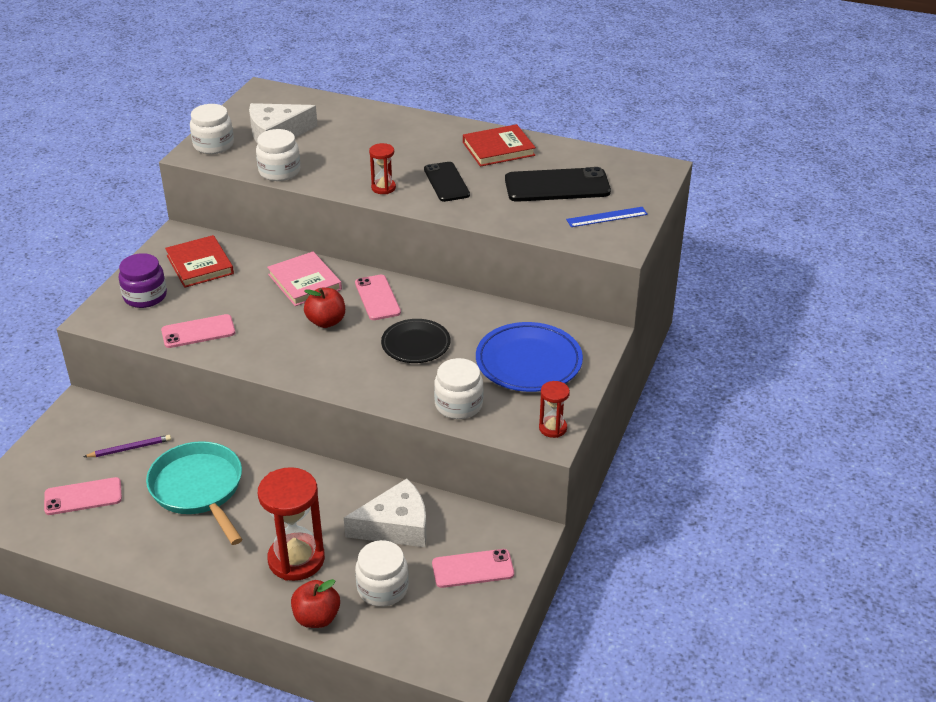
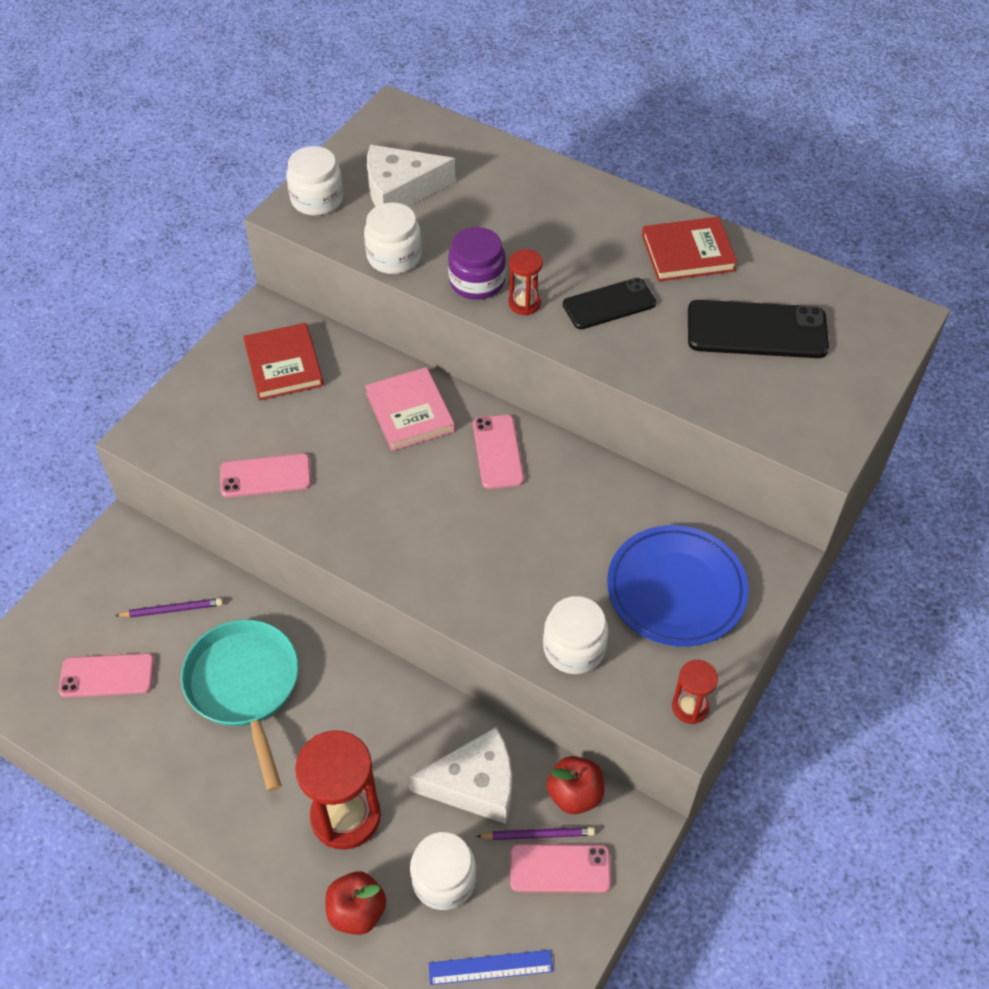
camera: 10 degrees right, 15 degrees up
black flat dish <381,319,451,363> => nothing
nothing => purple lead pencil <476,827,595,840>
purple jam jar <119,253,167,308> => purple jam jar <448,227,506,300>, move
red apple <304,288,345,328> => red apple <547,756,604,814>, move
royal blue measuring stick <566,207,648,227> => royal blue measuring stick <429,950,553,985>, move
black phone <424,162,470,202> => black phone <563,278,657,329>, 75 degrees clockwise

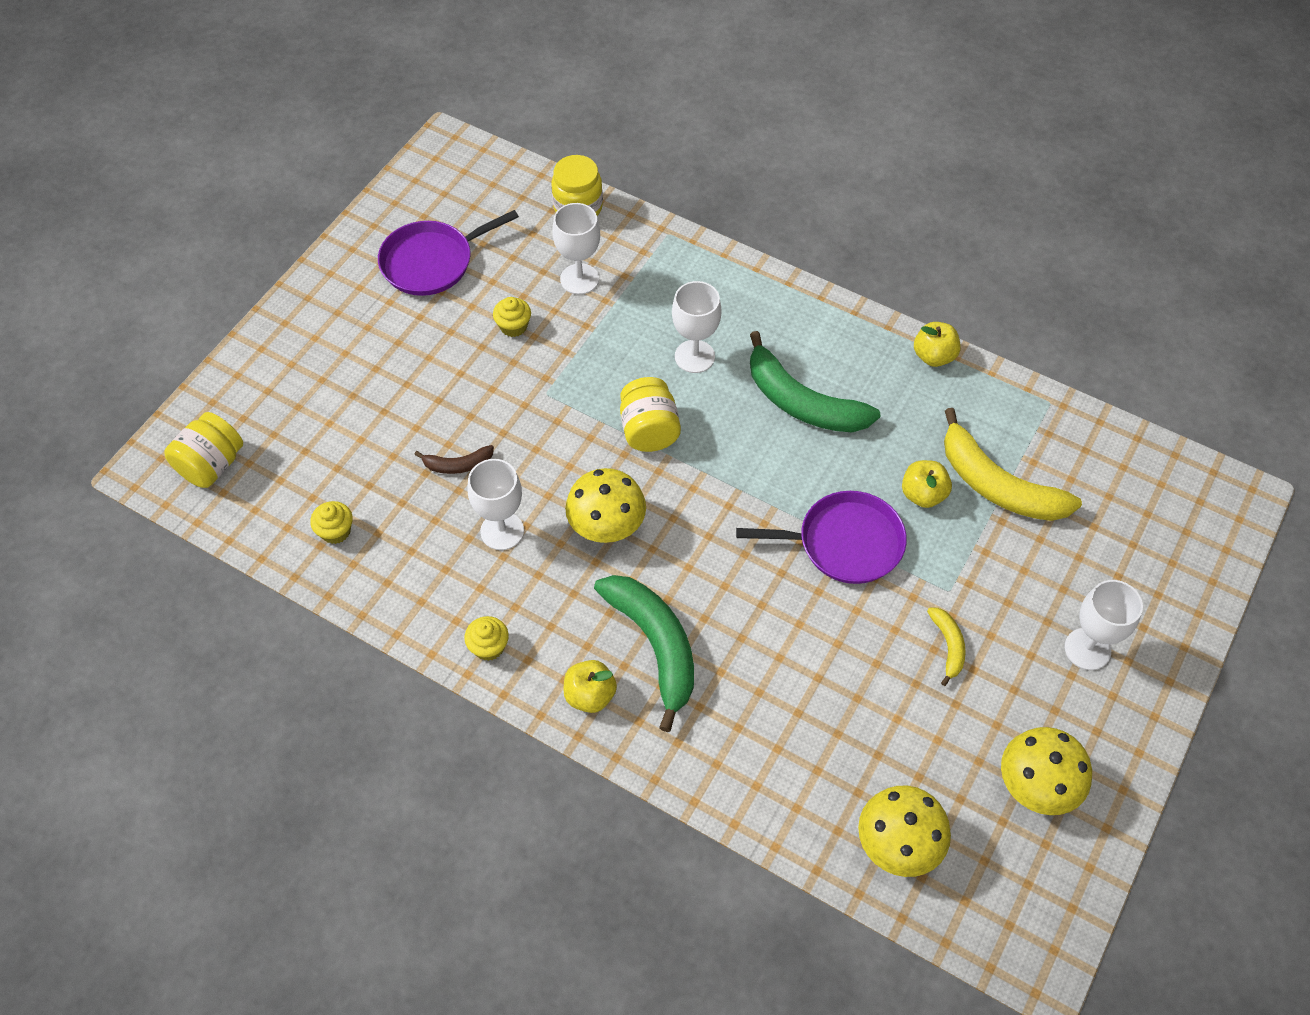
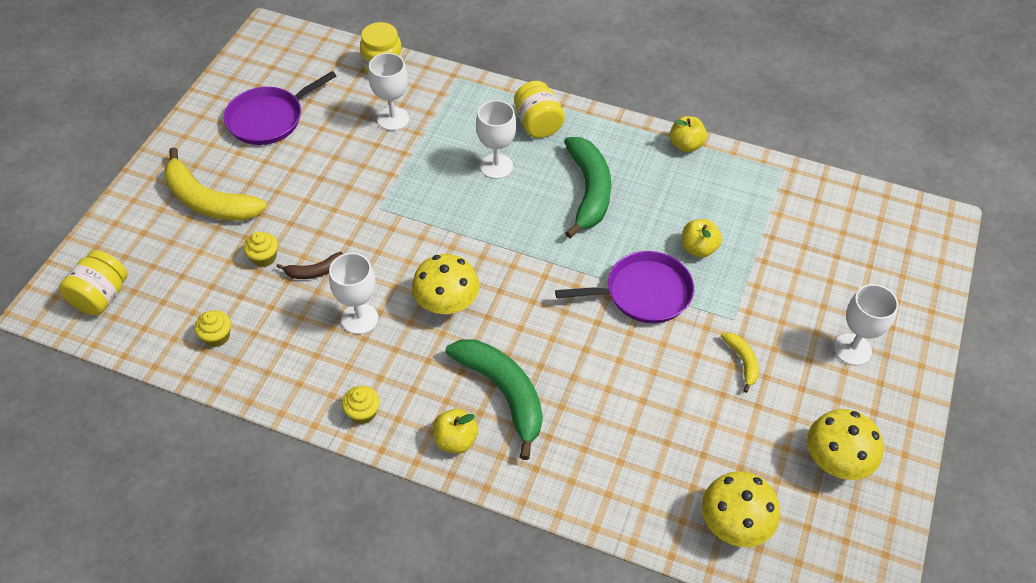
camera: 10 degrees left, 5 degrees down
bright yellow muffin <493,297,531,337> => bright yellow muffin <244,232,278,267>, move
bright yellow jam jar <620,377,681,452> => bright yellow jam jar <514,81,565,138>, move
bright yellow banana fruit <944,408,1082,521> => bright yellow banana fruit <164,147,267,221>, move
emerald banana fruit <750,331,881,432> => emerald banana fruit <564,137,611,238>, 120 degrees counterclockwise

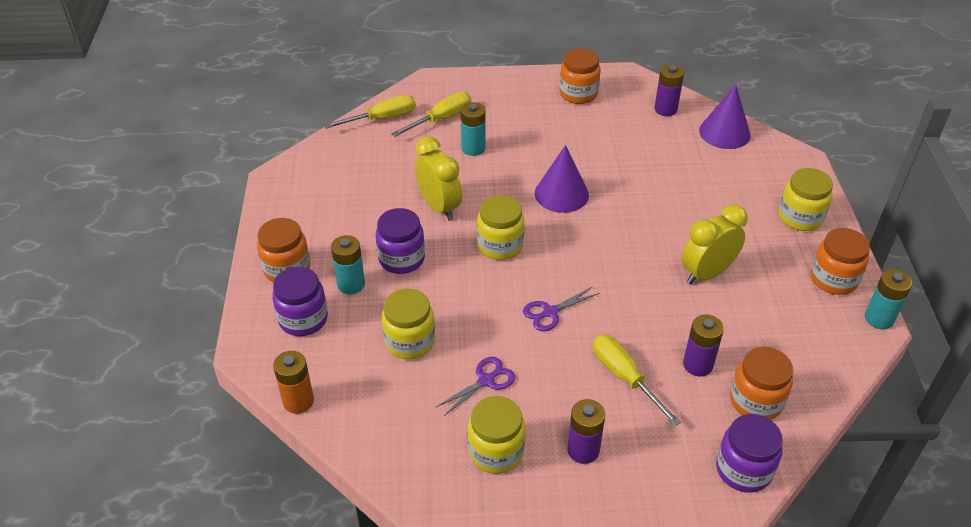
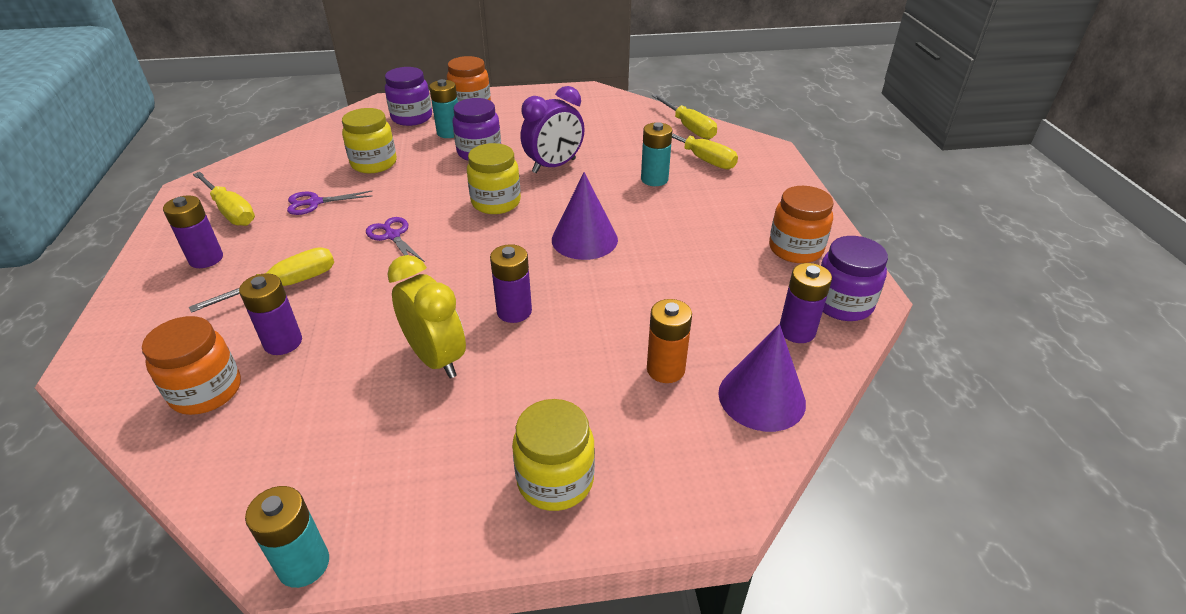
camera: 85 degrees right, 5 degrees down
orange-coloured jam jar <810,228,870,295> => nothing
nothing => purple battery <490,244,532,323>
orange-coloured battery <273,351,314,414> => orange-coloured battery <647,299,692,383>, move
purple jam jar <716,414,783,493> => purple jam jar <821,236,888,321>, move
bright yellow jam jar <468,396,525,474> => bright yellow flat screwdriver <193,172,255,226>
bright yellow bedside clock <415,136,462,221> => purple bedside clock <521,86,585,173>
purple pair of scissors <436,357,515,416> => purple pair of scissors <287,191,372,215>, 120 degrees clockwise

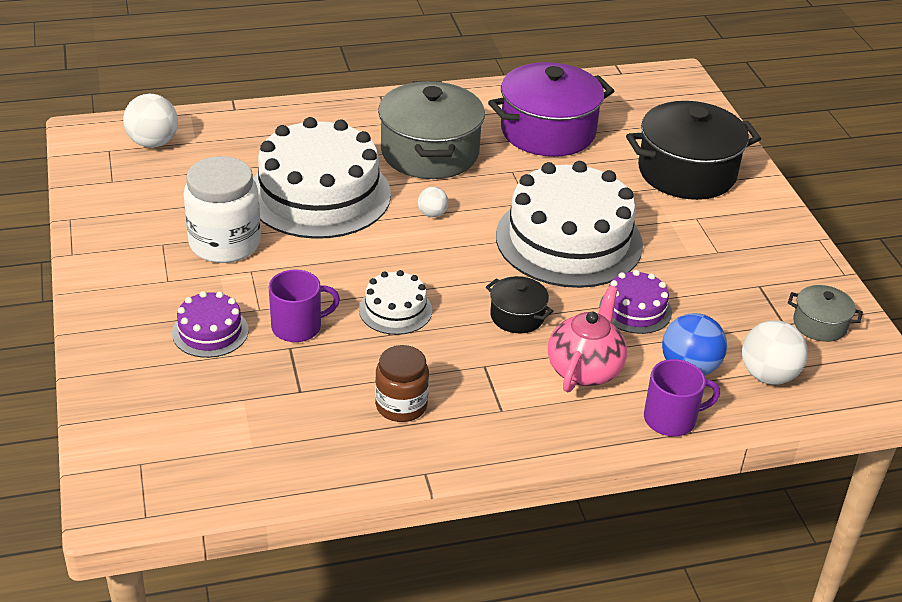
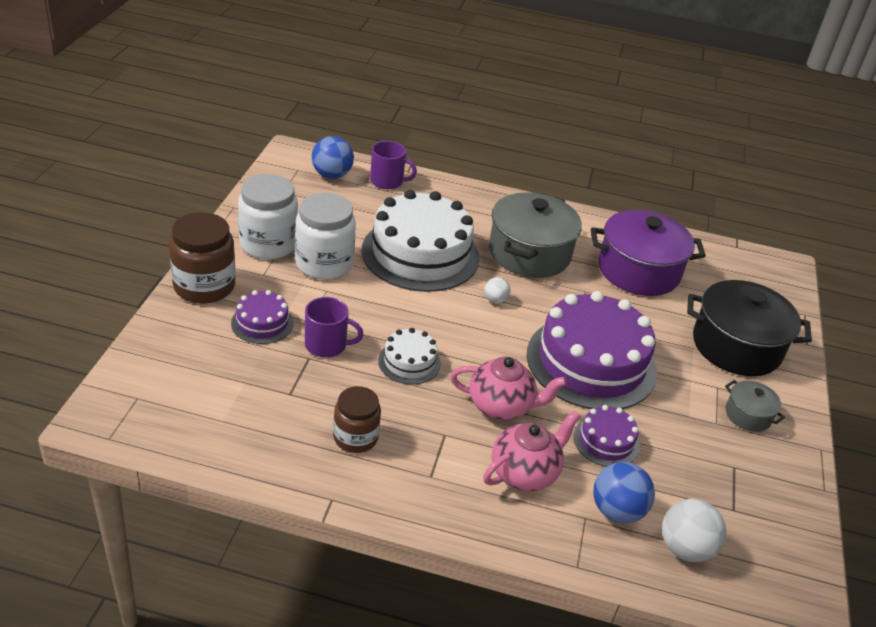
camera: 25 degrees right, 0 degrees up
nothing => russet jam jar <169,212,235,303>
nothing => snow-white jam jar <238,174,298,260>
purple mug <644,359,720,436> => purple mug <370,141,417,189>, move
ash-grey pot <788,285,863,342> => ash-grey pot <725,380,785,432>, move
black pot <486,276,553,333> => pink teapot <450,357,567,420>
snow-white play ball <123,94,178,148> => royal blue play ball <312,136,354,179>
snow-white cake <496,161,643,288> => purple cake <527,291,657,409>

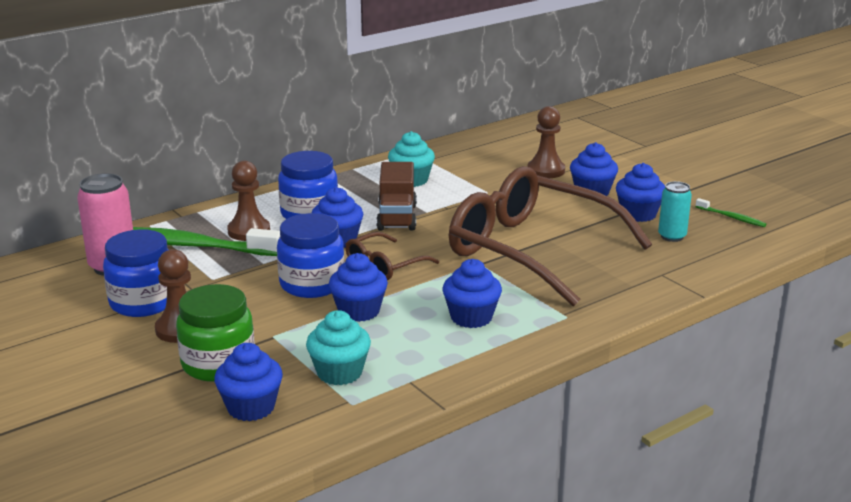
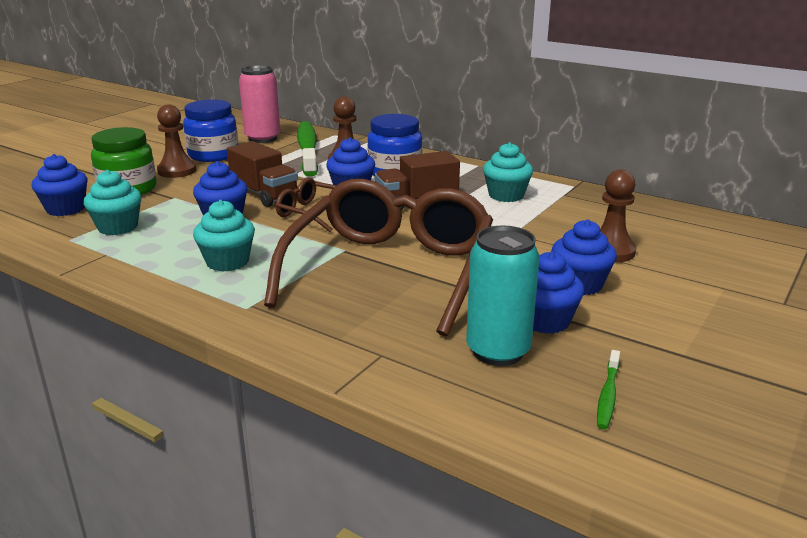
camera: 70 degrees right, 0 degrees up
royal blue jam jar <277,213,345,298> => russet lorry <227,141,298,207>
royal blue muffin <443,259,502,328> => turquoise muffin <193,200,255,272>
turquoise tin <658,181,692,242> => turquoise tin <466,226,540,366>, x1.60

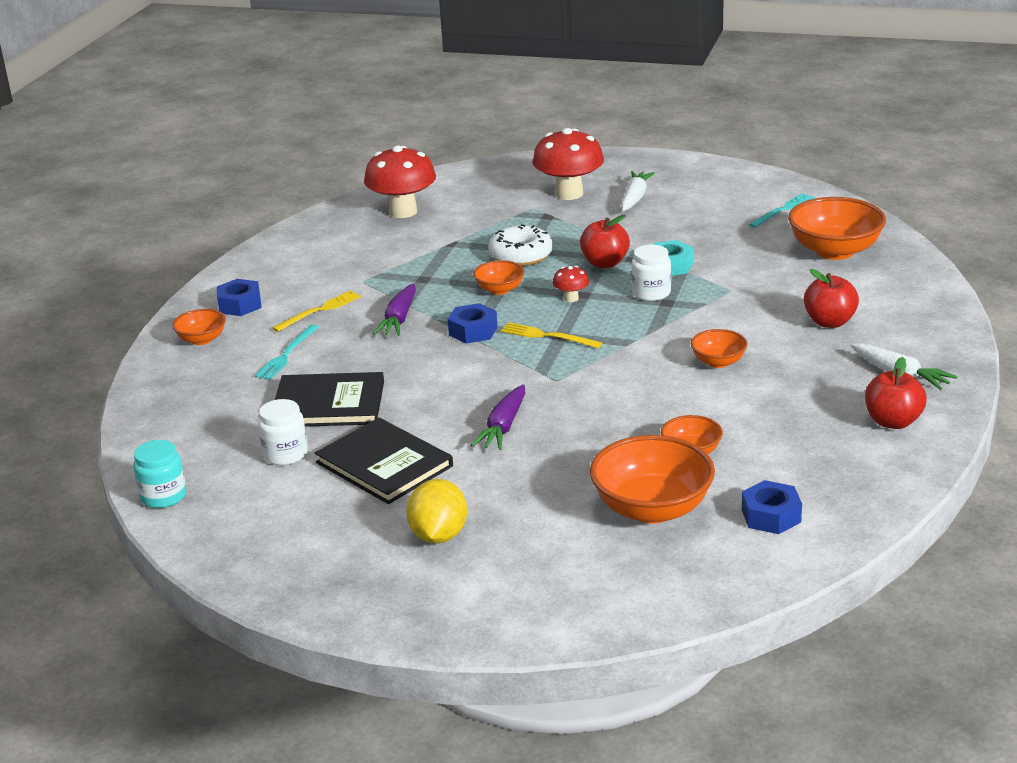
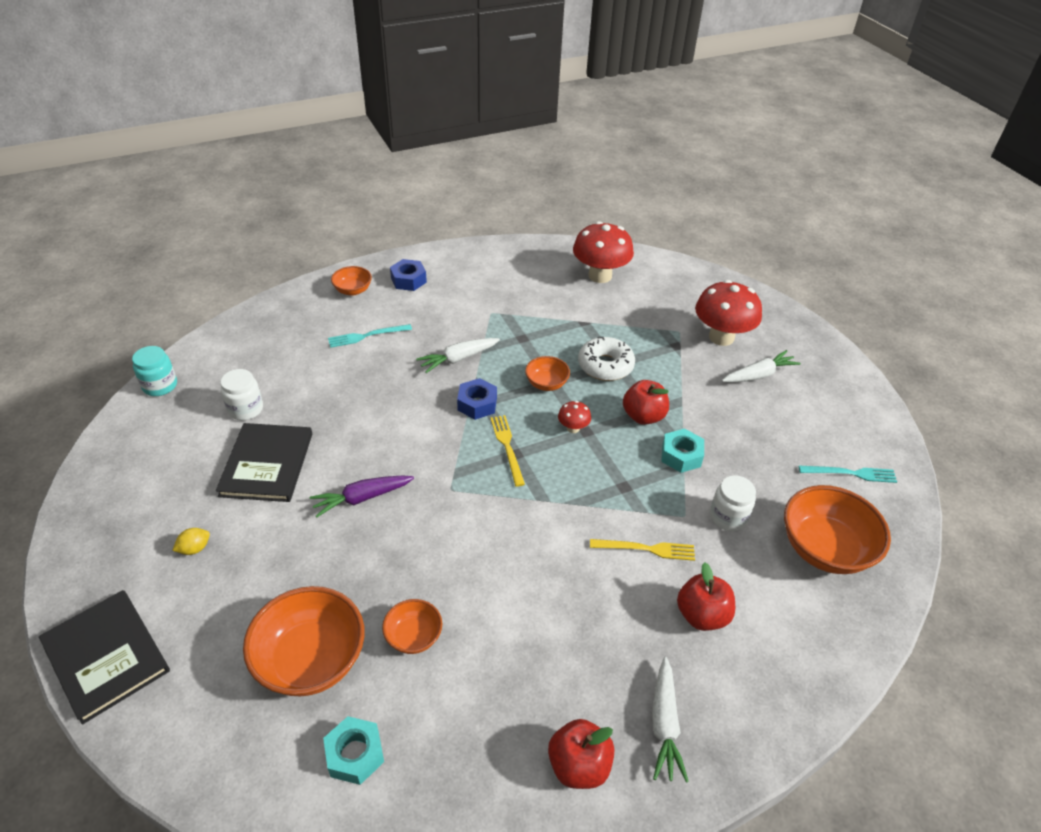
camera: 45 degrees right, 15 degrees up
orange-coloured serving bowl <691,329,748,368> => nothing
bright yellow dinner fork <272,291,361,332> => bright yellow dinner fork <590,539,695,561>, move
black hardcover <275,372,384,427> => black hardcover <39,590,170,725>, move
snow-white jam jar <631,245,671,301> => snow-white jam jar <710,475,756,531>, move
purple root vegetable <372,284,416,336> => snow-white root vegetable <416,338,500,373>
royal blue nut <742,480,802,534> => turquoise nut <323,716,384,785>
bright yellow citrus fruit <406,479,467,544> => bright yellow citrus fruit <172,528,210,555>, x0.51

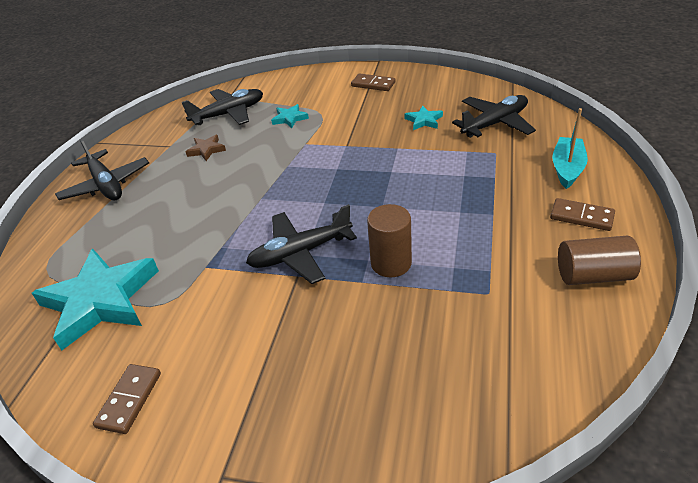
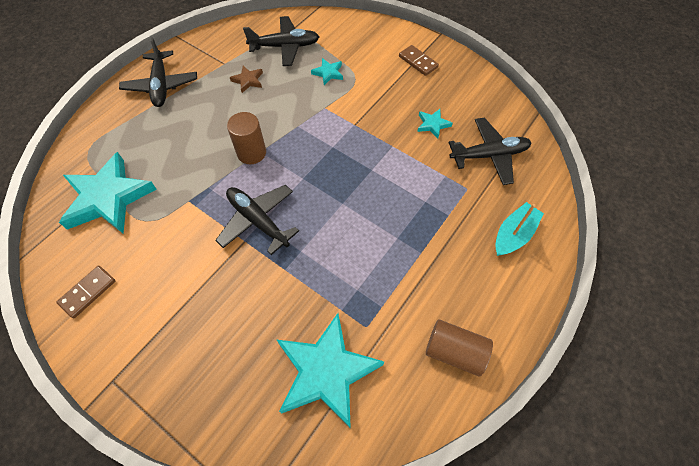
camera: 20 degrees right, 20 degrees up
russet domino tile <550,198,615,231> => nothing
nothing => turquoise star <277,313,384,429>
russet cylinder <367,204,412,277> => russet cylinder <227,112,266,164>, move
black toy plane <246,204,357,284> => black toy plane <215,185,299,255>, 45 degrees clockwise

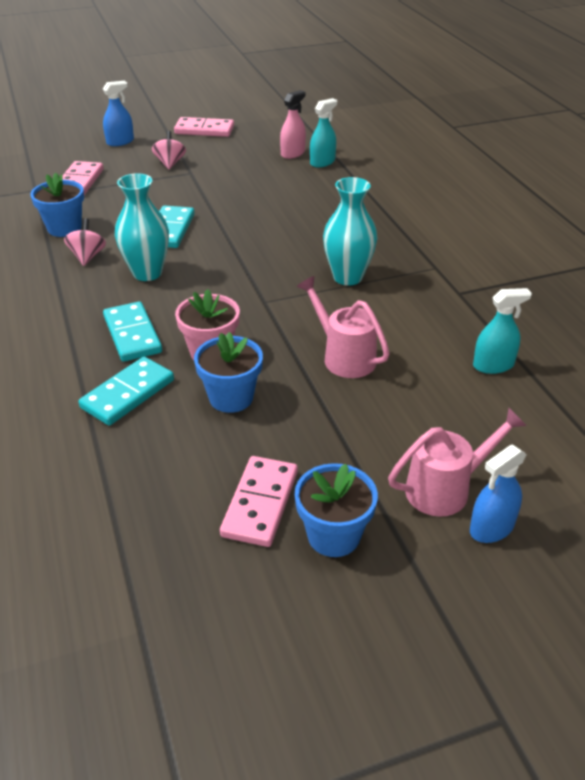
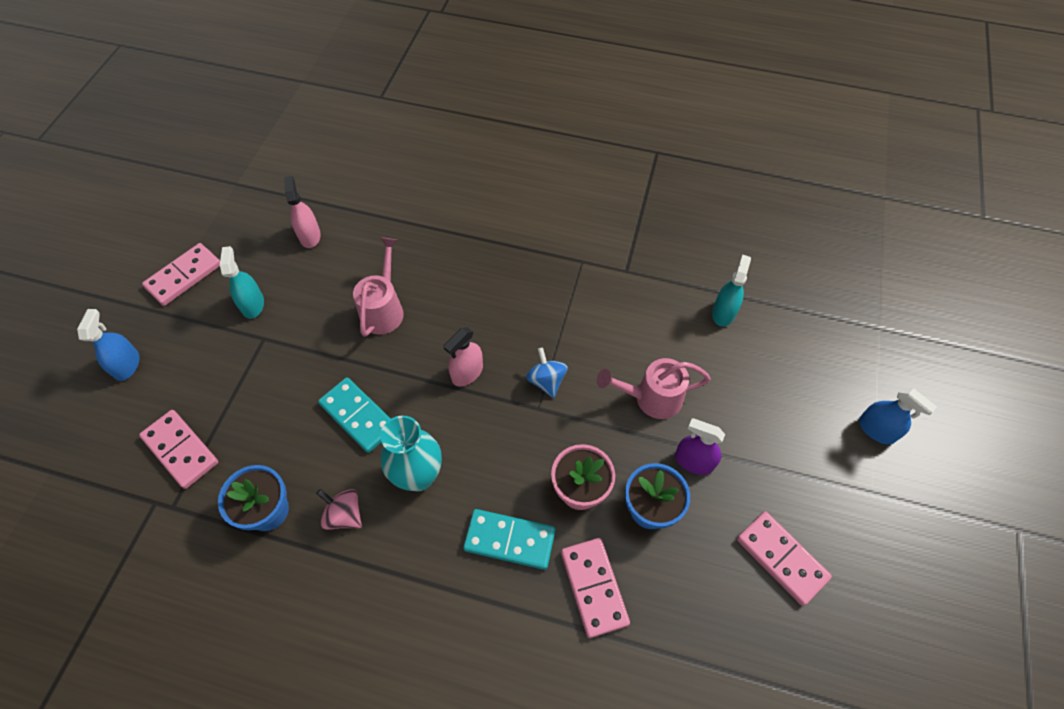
camera: 55 degrees left, 20 degrees up
pink spinning top <152,131,186,169> => nothing
royal blue potted plant <295,463,378,557> => nothing
turquoise vase <323,177,377,285> => nothing
nothing => pink spray bottle <443,327,483,386>
nothing => royal blue spinning top <526,347,568,398>
nothing => purple spray bottle <675,418,725,475>
turquoise spray bottle <310,98,337,168> => turquoise spray bottle <220,246,264,319>, move
pink sprinkling can <388,408,527,517> => pink sprinkling can <353,237,404,337>, move
turquoise domino tile <78,357,174,426> => pink domino tile <561,538,630,638>
royal blue spray bottle <470,444,527,543> => royal blue spray bottle <859,387,937,445>, 45 degrees counterclockwise

